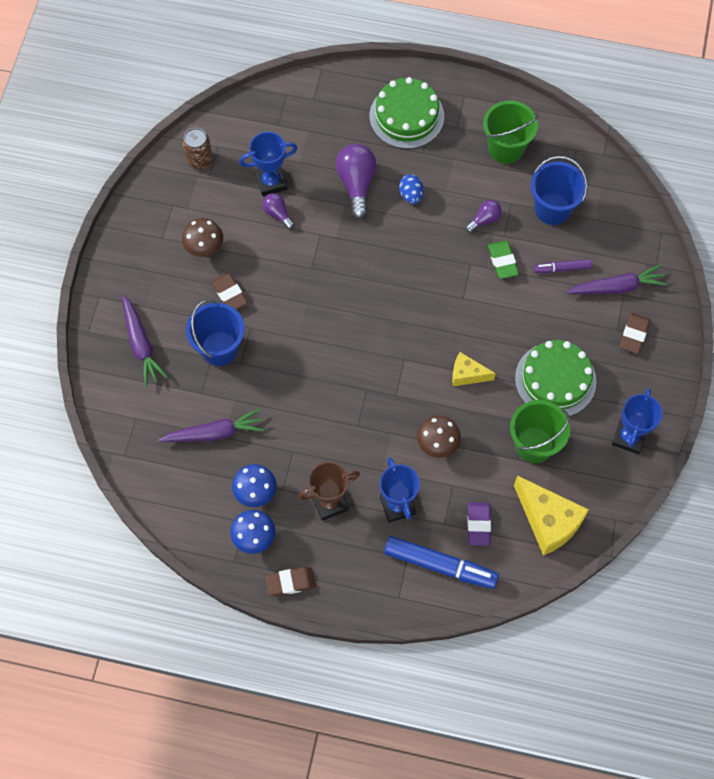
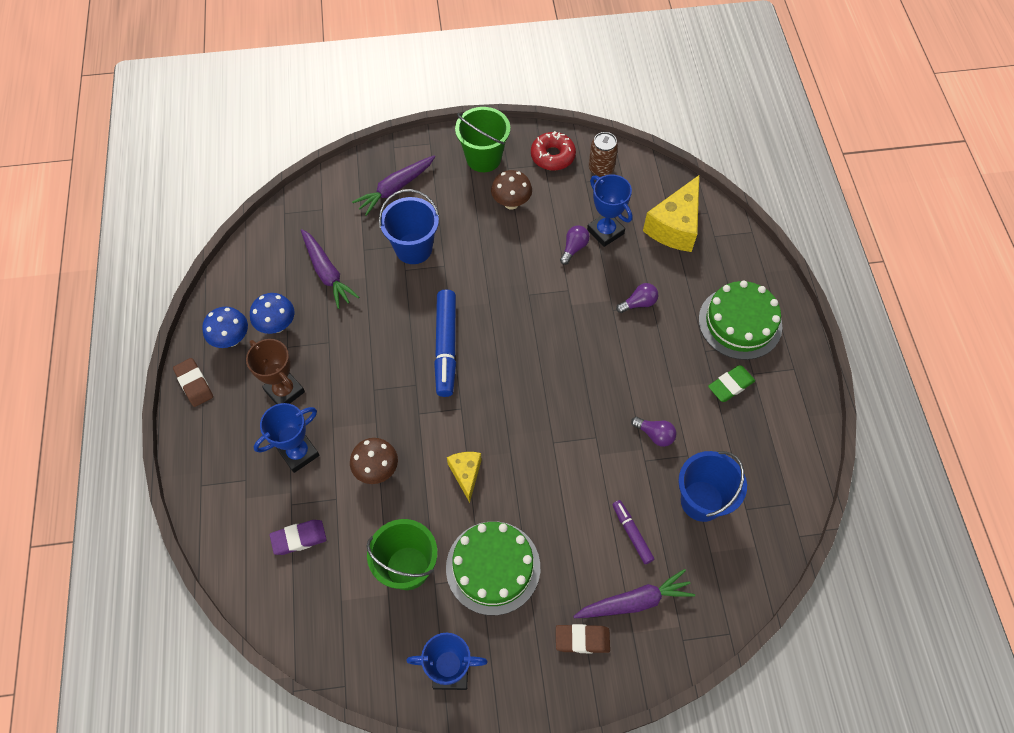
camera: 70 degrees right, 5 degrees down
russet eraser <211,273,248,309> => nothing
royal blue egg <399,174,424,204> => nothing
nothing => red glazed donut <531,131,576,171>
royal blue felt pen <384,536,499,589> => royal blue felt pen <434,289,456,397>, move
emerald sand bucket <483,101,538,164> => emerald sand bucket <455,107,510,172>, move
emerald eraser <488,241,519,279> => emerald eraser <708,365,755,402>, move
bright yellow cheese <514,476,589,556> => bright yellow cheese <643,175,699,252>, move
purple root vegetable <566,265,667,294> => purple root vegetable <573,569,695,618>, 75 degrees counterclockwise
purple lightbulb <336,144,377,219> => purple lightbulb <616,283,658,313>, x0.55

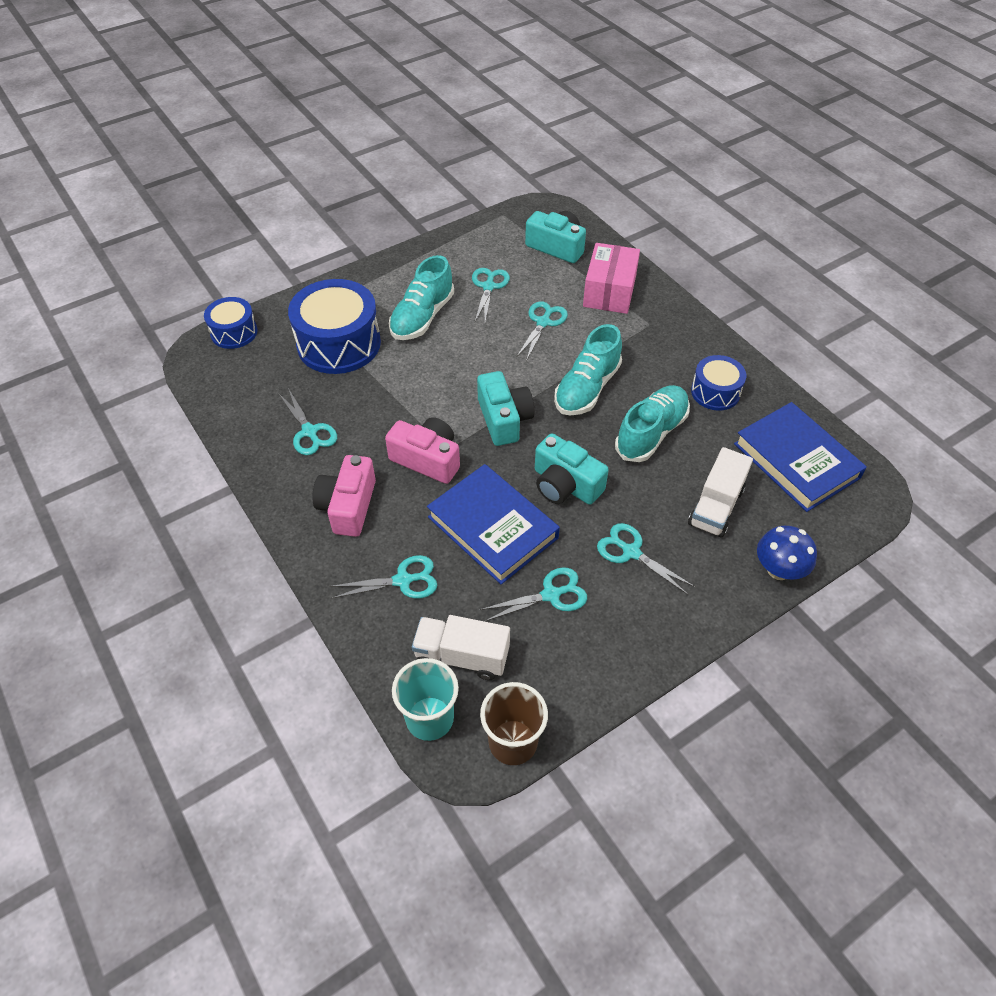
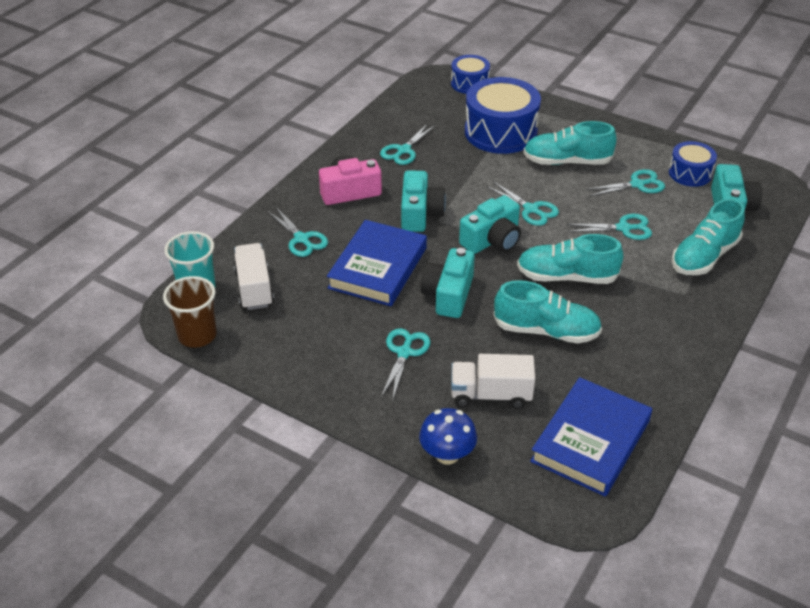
camera: 65 degrees right, 10 degrees down
turquoise pair of scissors <480,567,587,622> => turquoise pair of scissors <486,181,559,226>, move
royal blue snare drum <691,355,746,411> => royal blue snare drum <669,141,717,187>, move
pink box <583,243,640,314> => turquoise shoe <672,199,745,275>
pink photo camera <385,417,460,484> => turquoise photo camera <401,170,446,232>

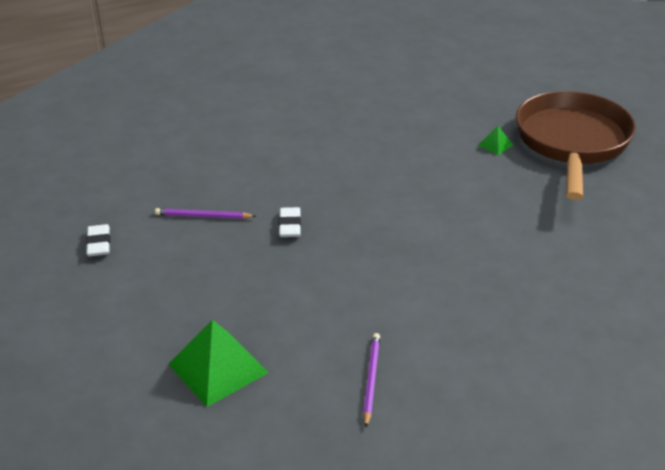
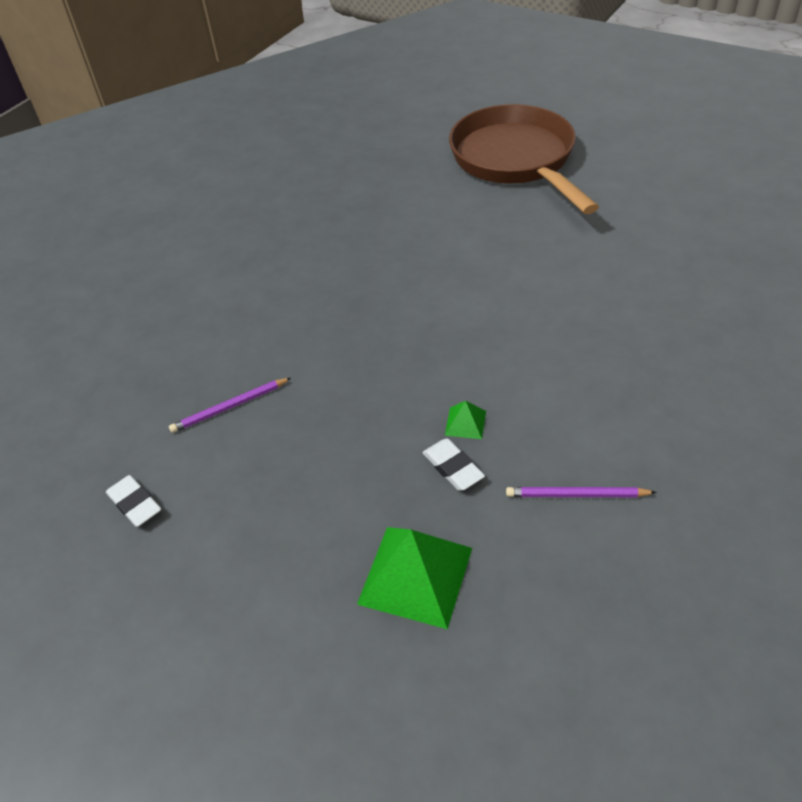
camera: 30 degrees left, 10 degrees up
snow-white eraser <279,207,301,237> => snow-white eraser <422,439,485,491>, move
emerald solid pyramid <478,126,513,155> => emerald solid pyramid <445,401,486,439>, move
purple lead pencil <363,333,380,427> => purple lead pencil <506,487,657,497>, 60 degrees counterclockwise

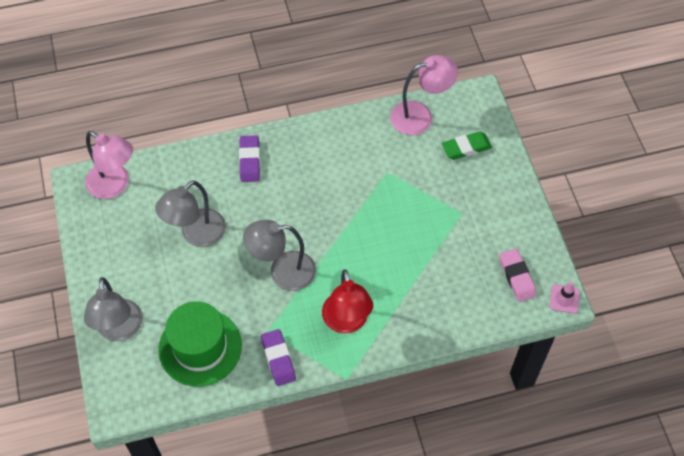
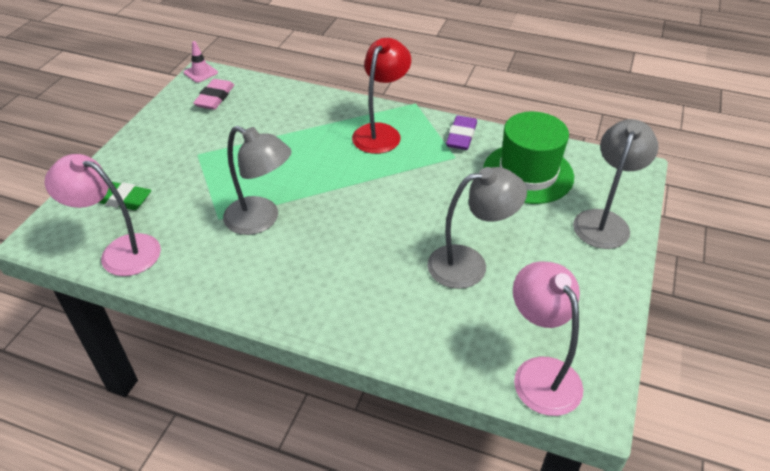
camera: 145 degrees left, 15 degrees down
purple eraser <239,135,260,182> => nothing
ash-grey lamp <243,220,316,291> => ash-grey lamp <223,126,292,235>, move

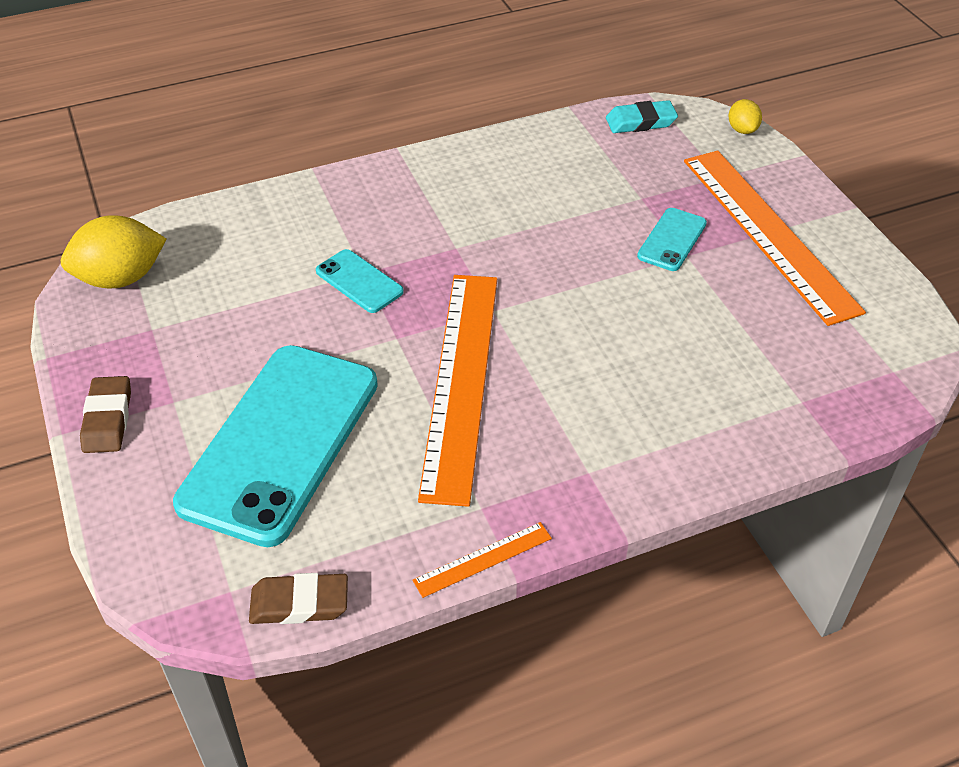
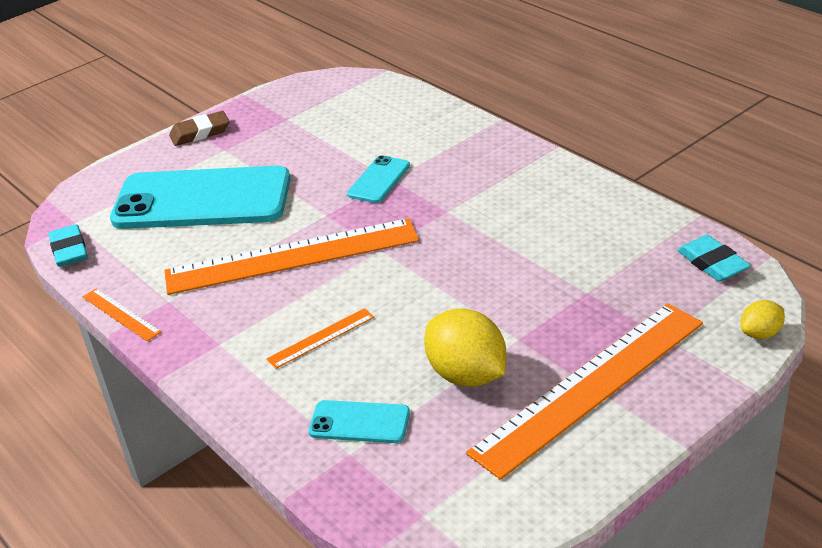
camera: 75 degrees right, 10 degrees down
nothing => orange-coloured measuring stick <267,308,374,369>
bright yellow citrus fruit <61,215,166,288> => bright yellow citrus fruit <424,308,506,387>, move
turquoise phone <637,208,707,271> => turquoise phone <309,400,410,443>, move
russet eraser <249,573,348,624> => turquoise eraser <49,224,88,267>

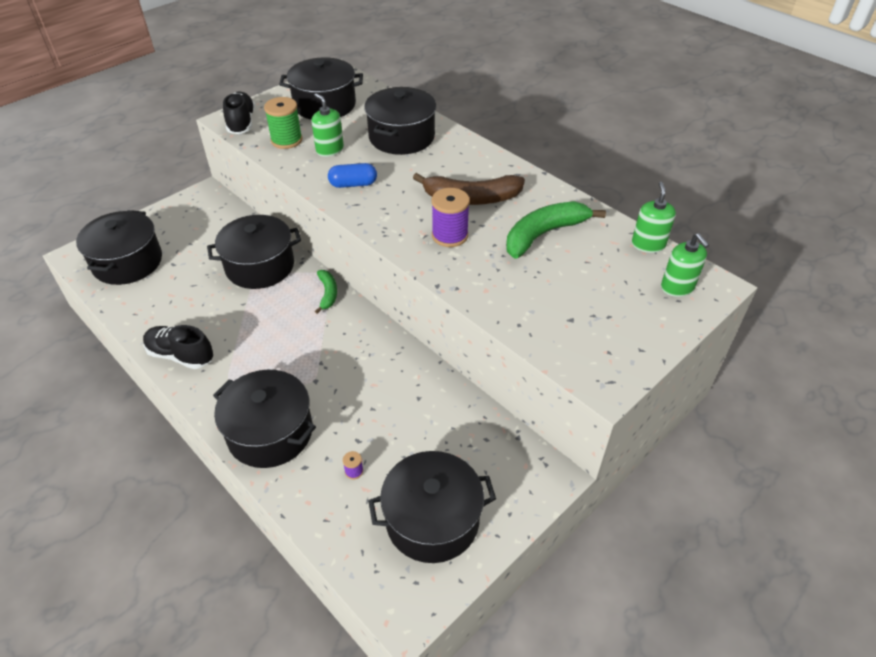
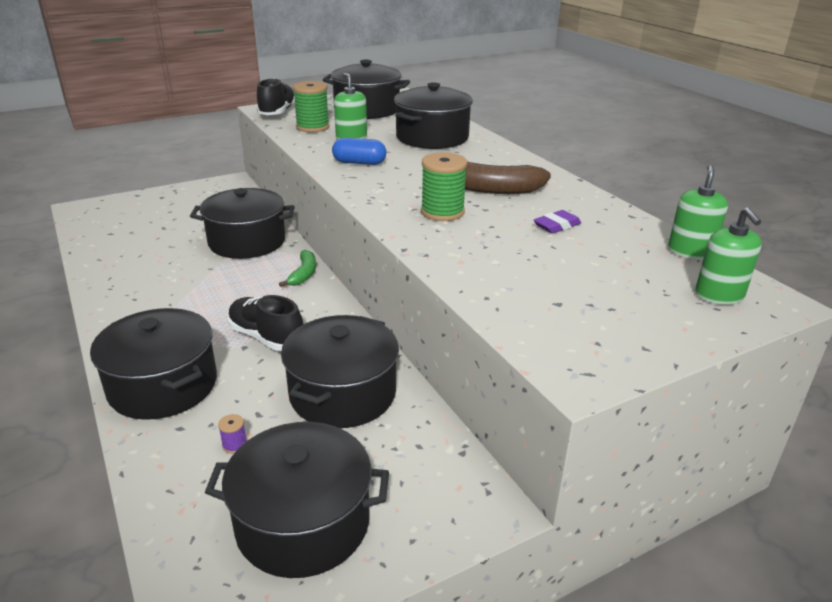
camera: 15 degrees right, 15 degrees down
black pot <76,210,162,285> => black pot <281,315,399,428>, move
black shoe <143,325,213,369> => black shoe <228,295,303,351>, move
emerald banana fruit <506,201,606,259> => purple eraser <534,210,581,233>
purple spool <431,188,470,247> => emerald spool <421,152,467,221>

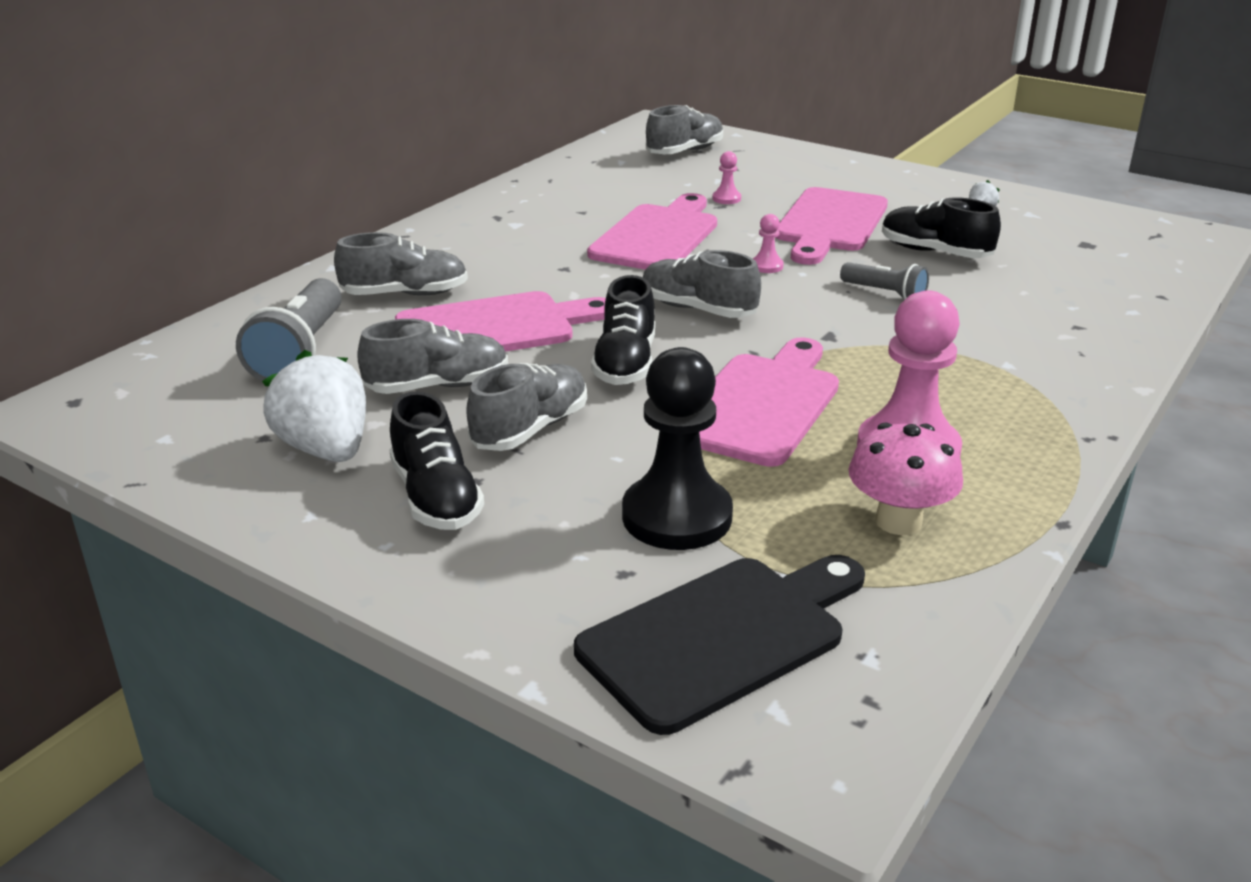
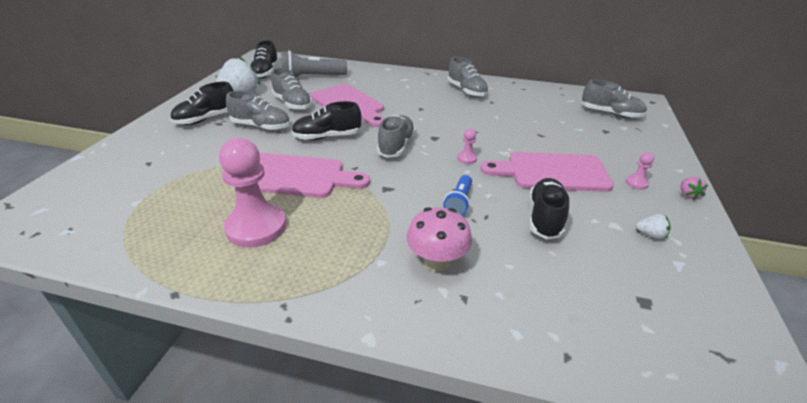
camera: 70 degrees right, 5 degrees up
black cutting board <574,555,865,735> => nothing
pink cutting board <587,193,717,270> => nothing
black game pawn <622,347,733,550> => nothing
nothing => black shoe <250,40,279,79>
nothing => pink berry <681,177,708,200>
ash-grey shoe <334,232,468,296> => ash-grey shoe <448,57,488,97>, move
pink game pawn <712,151,741,204> => pink game pawn <626,152,654,190>, move
pink mushroom <848,423,963,535> => pink mushroom <406,207,472,272>, move
ash-grey flashlight <840,262,929,300> => royal blue flashlight <443,175,472,216>

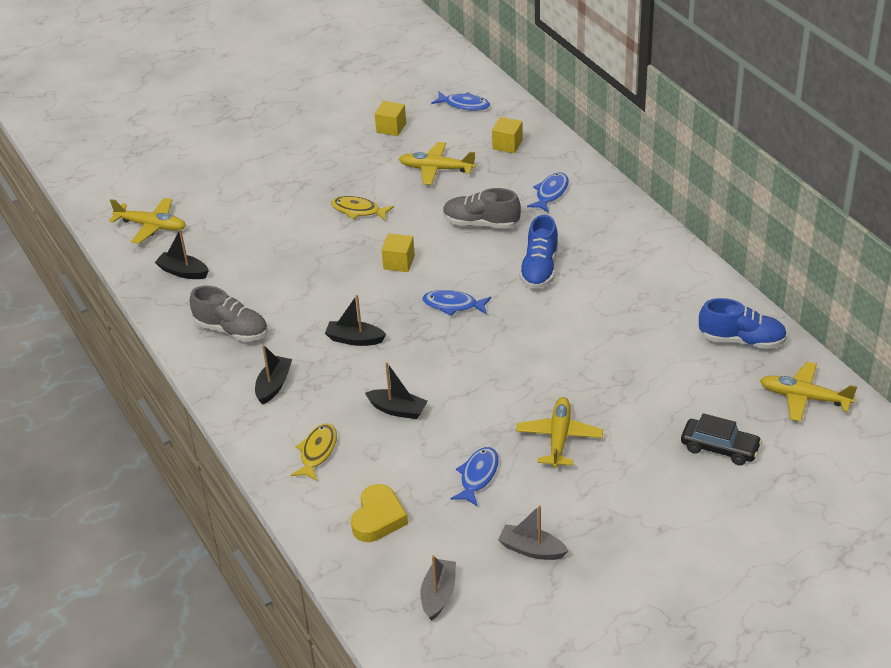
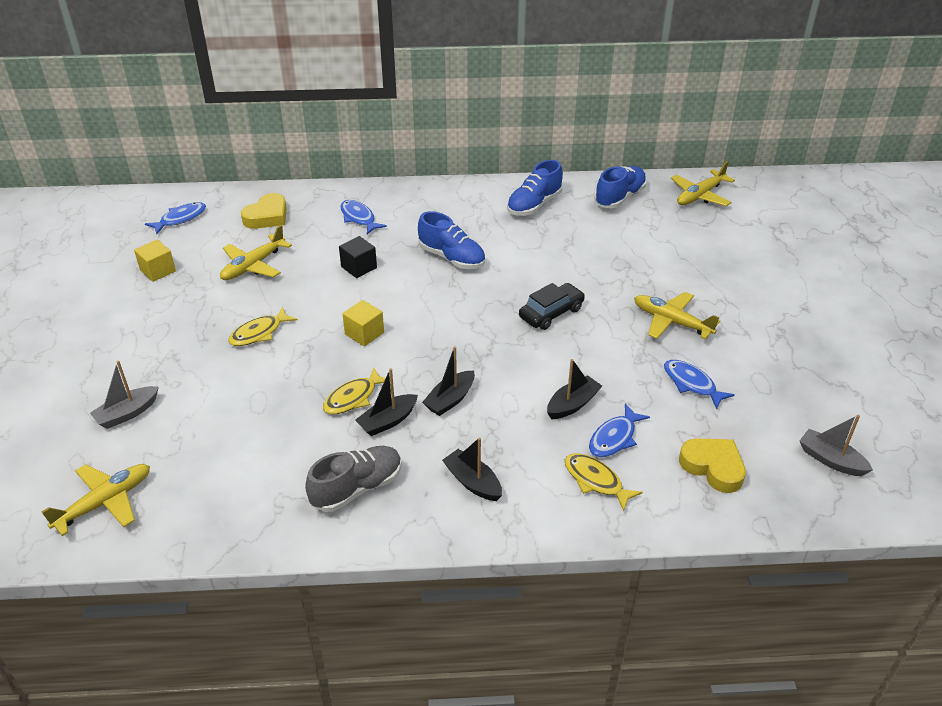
camera: 65 degrees left, 0 degrees up
nothing => bright yellow fish <323,368,386,414>
nothing => royal blue shoe <507,160,563,216>
black toy boat <155,229,209,279> => black toy boat <355,368,418,436>, move
royal blue fish <422,290,491,316> => royal blue fish <589,404,650,457>, move
ash-grey toy boat <498,505,569,560> => ash-grey toy boat <90,361,159,429>, move
black toy car <681,413,762,465> => black toy car <519,283,585,330>, move
ash-grey shoe <443,188,521,229> => black block <339,236,377,278>
bright yellow block <492,117,523,153> => bright yellow heart shape <241,193,287,229>

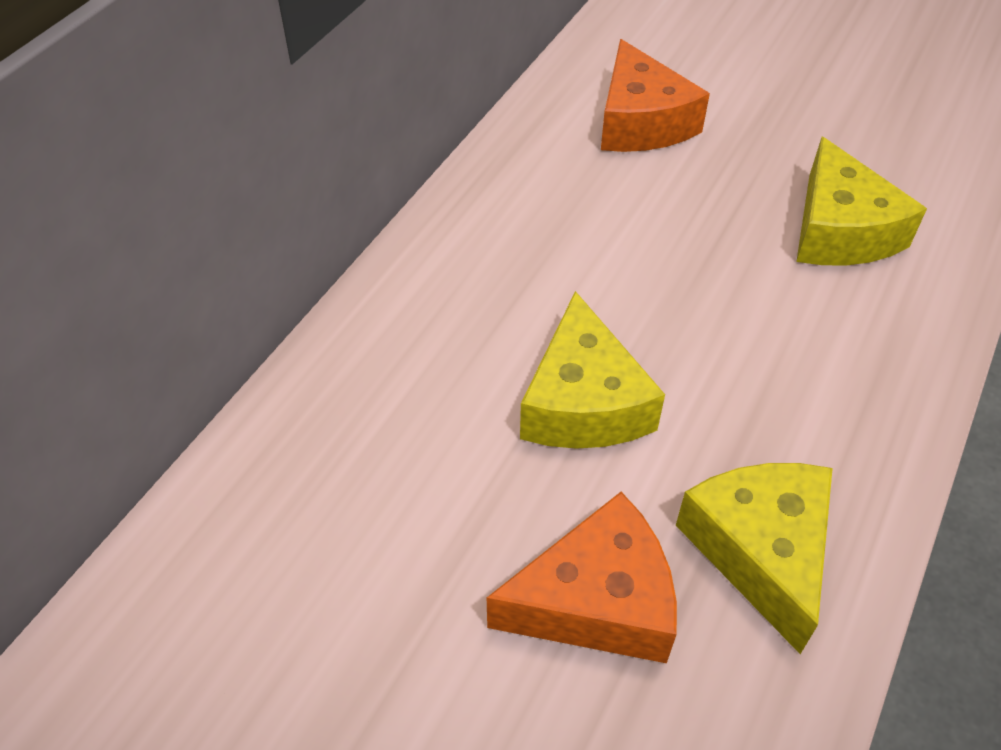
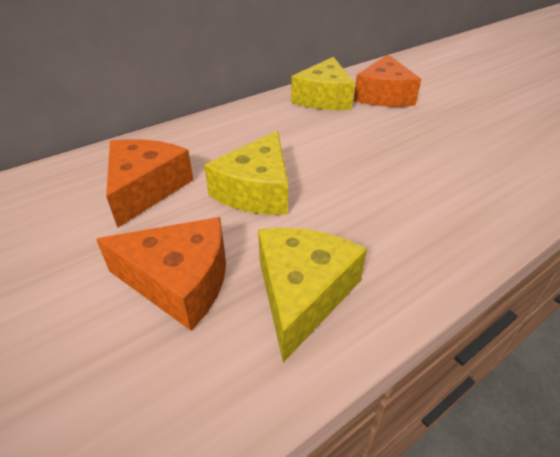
camera: 25 degrees right, 10 degrees down
nothing => orange-coloured cheese <106,139,193,228>
bright yellow cheese <796,137,927,265> => bright yellow cheese <291,57,355,110>, move

